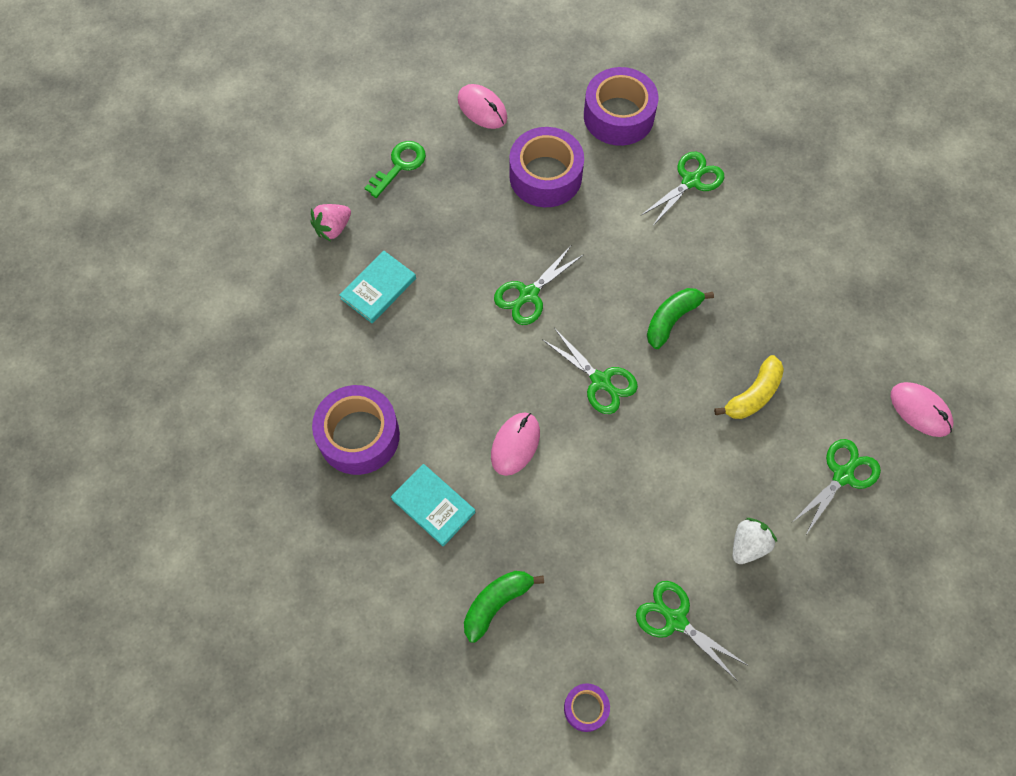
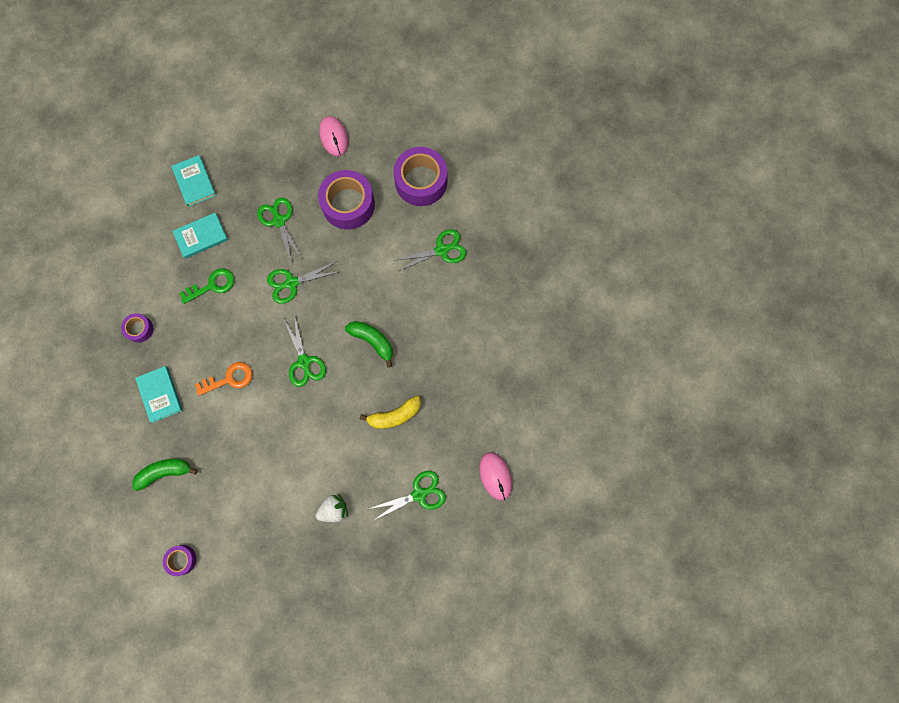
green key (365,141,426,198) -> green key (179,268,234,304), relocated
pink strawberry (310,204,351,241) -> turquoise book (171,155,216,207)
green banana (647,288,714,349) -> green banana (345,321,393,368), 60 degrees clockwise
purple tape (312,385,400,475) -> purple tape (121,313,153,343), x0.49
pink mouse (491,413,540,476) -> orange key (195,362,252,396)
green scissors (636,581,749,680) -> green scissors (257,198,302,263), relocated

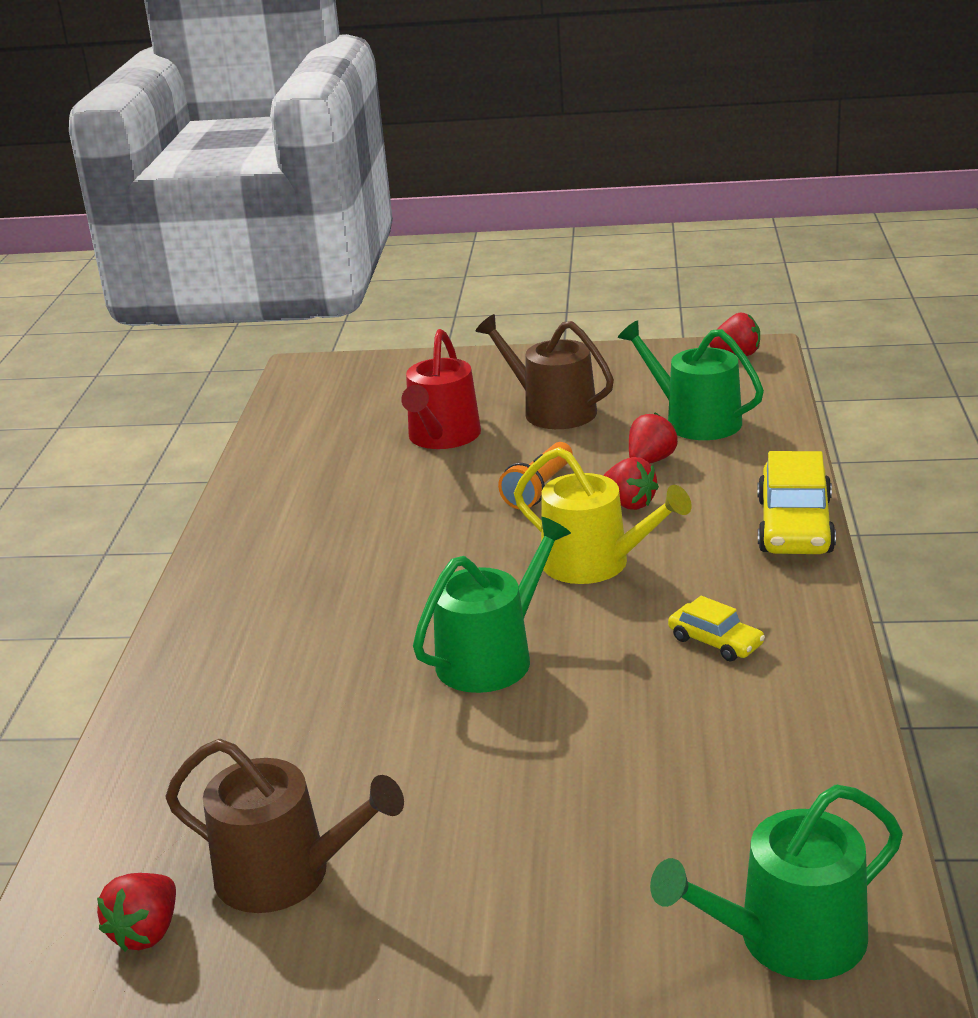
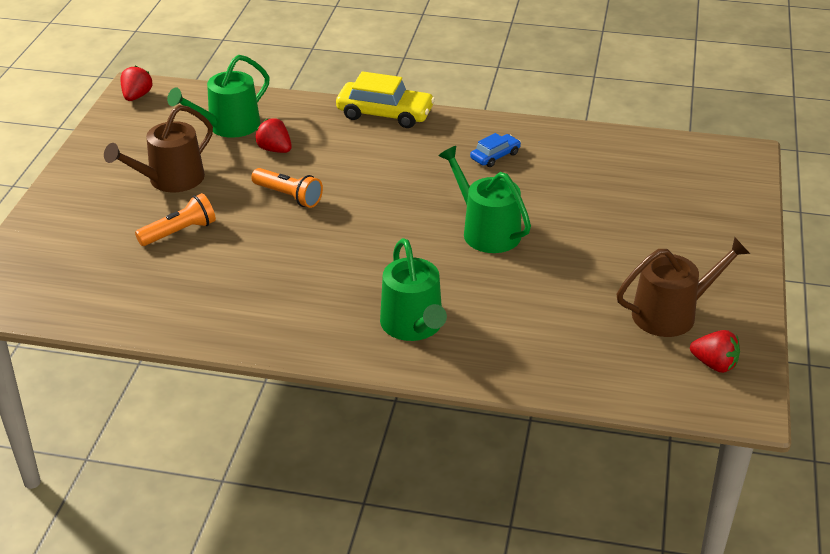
red watering can (401,329,481,449) -> orange flashlight (135,193,216,246)
yellow watering can (514,447,691,584) -> none
red strawberry (603,457,659,510) -> none
yellow car (668,596,765,661) -> blue car (470,133,521,167)
brown watering can (165,739,404,913) -> brown watering can (617,237,750,337), 45 degrees clockwise
green watering can (650,785,903,980) -> green watering can (380,238,447,341), relocated

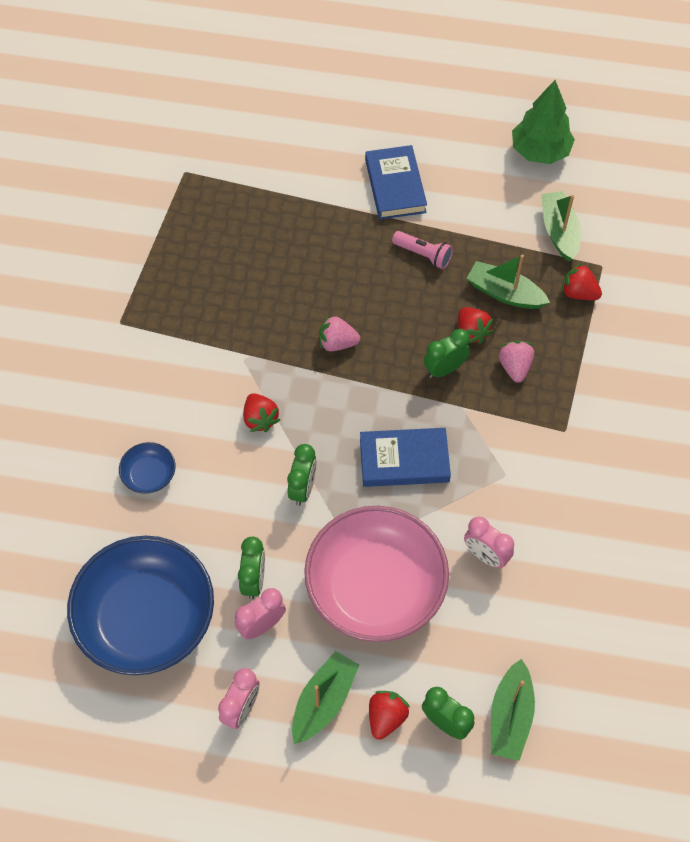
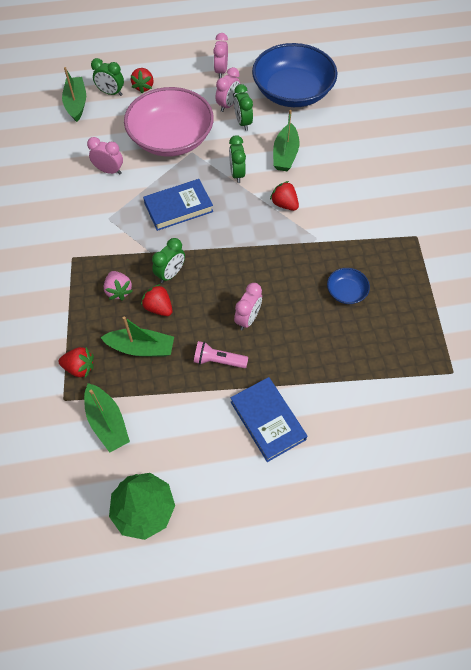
pink strawberry (319,315,360,351) -> none
blue bowl (119,442,176,494) -> blue bowl (327,268,370,304), relocated
green boat (292,651,359,744) -> green boat (273,110,300,171), relocated
none -> pink clock (234,283,262,330)

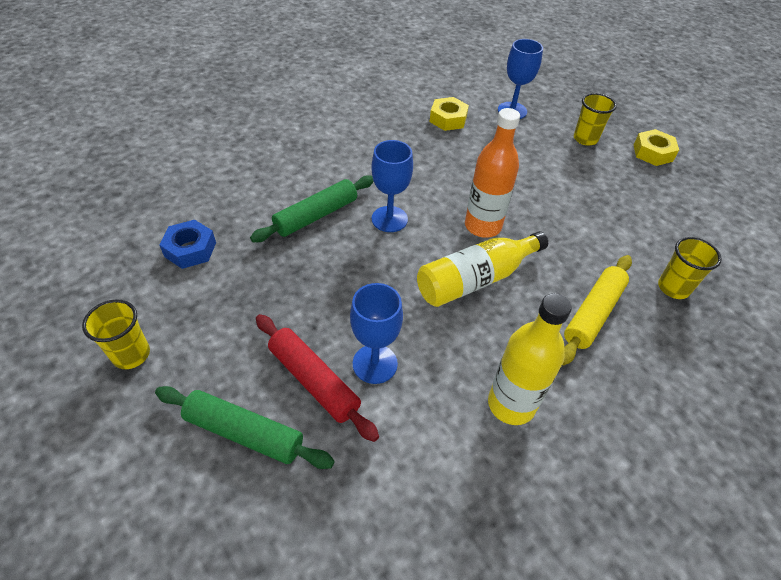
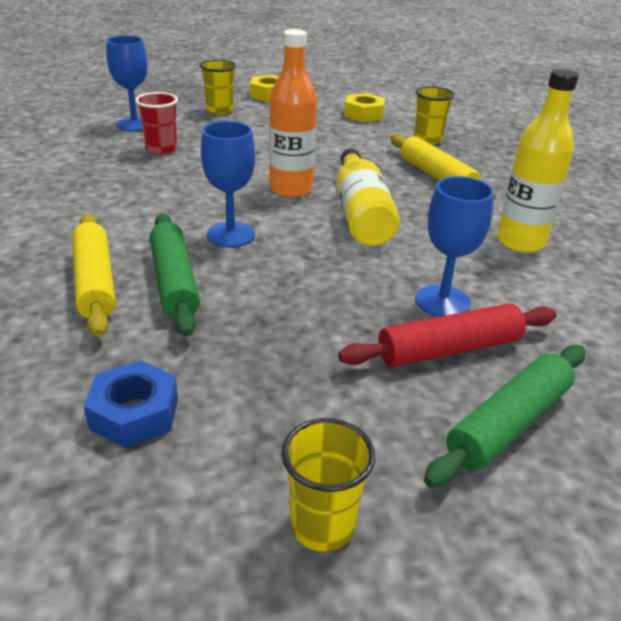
yellow nut (430,97,469,131) -> yellow nut (344,93,385,122), relocated
none -> red cup (135,92,178,155)
none -> yellow rolling pin (72,214,116,337)

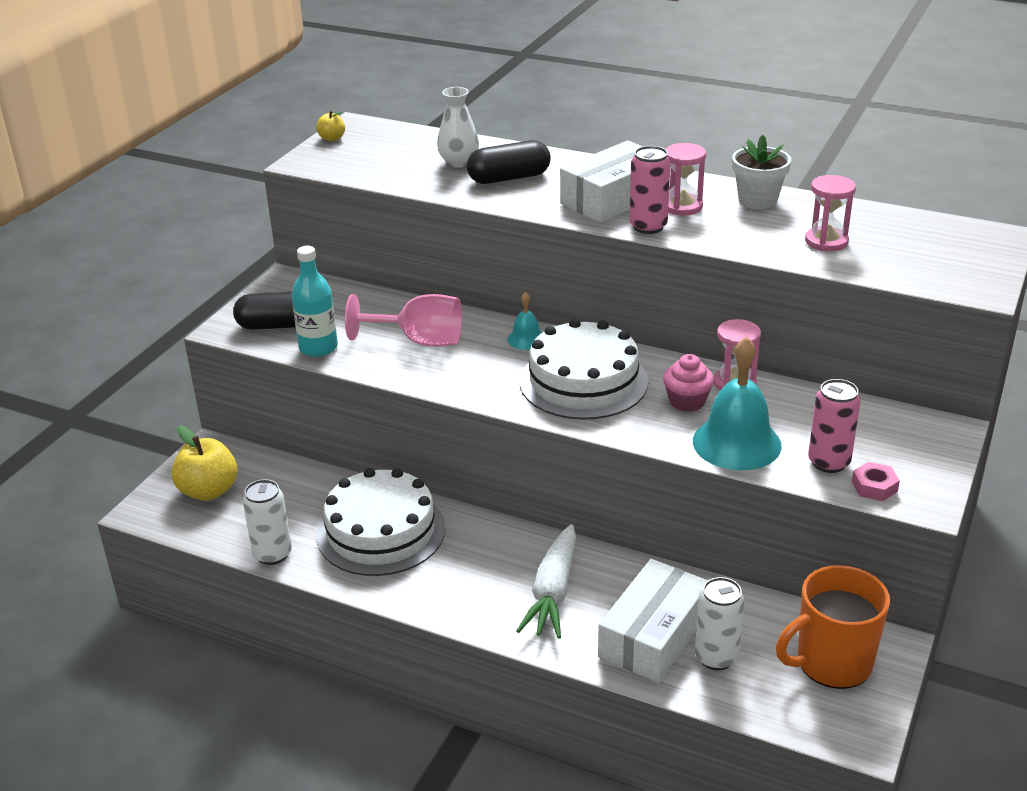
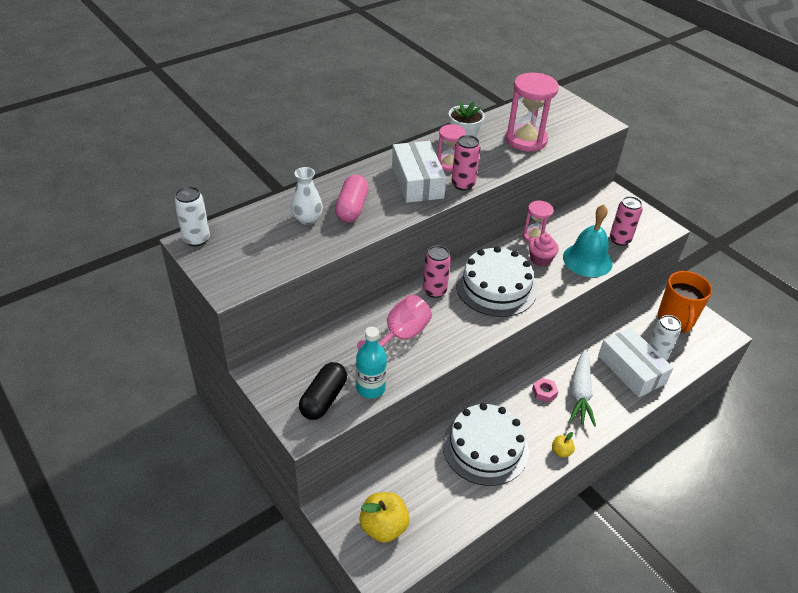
yellow apple (316,111,345,141) -> yellow apple (552,432,575,458), relocated
black capsule (467,140,551,184) -> pink capsule (335,175,369,222)
pink hourglass (805,175,856,251) -> pink hourglass (505,73,559,152), x1.72
turquoise bell (507,292,542,350) -> pink can (423,245,451,298)
pink nut (852,462,900,501) -> pink nut (532,378,558,403), relocated
white can (243,479,292,565) -> white can (174,186,210,247), relocated
white carrot (516,524,576,639) -> white carrot (569,349,596,427), 60 degrees clockwise

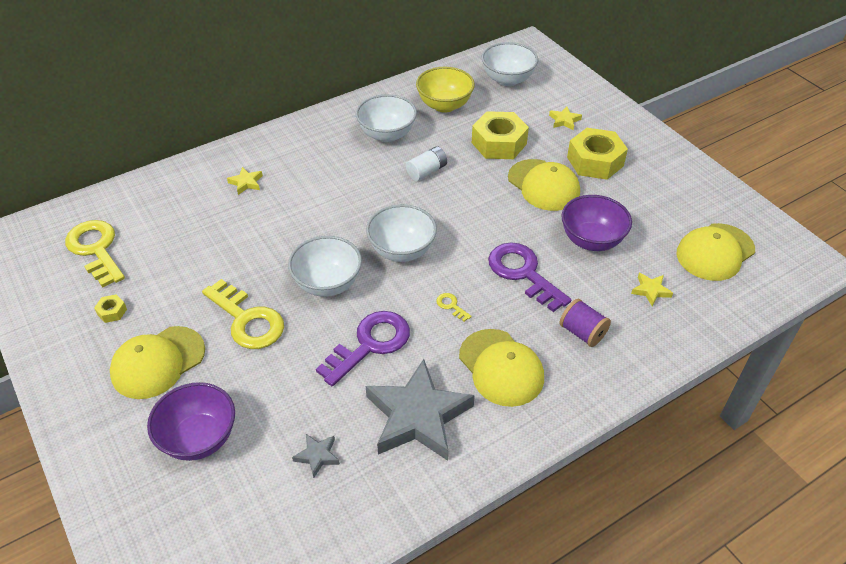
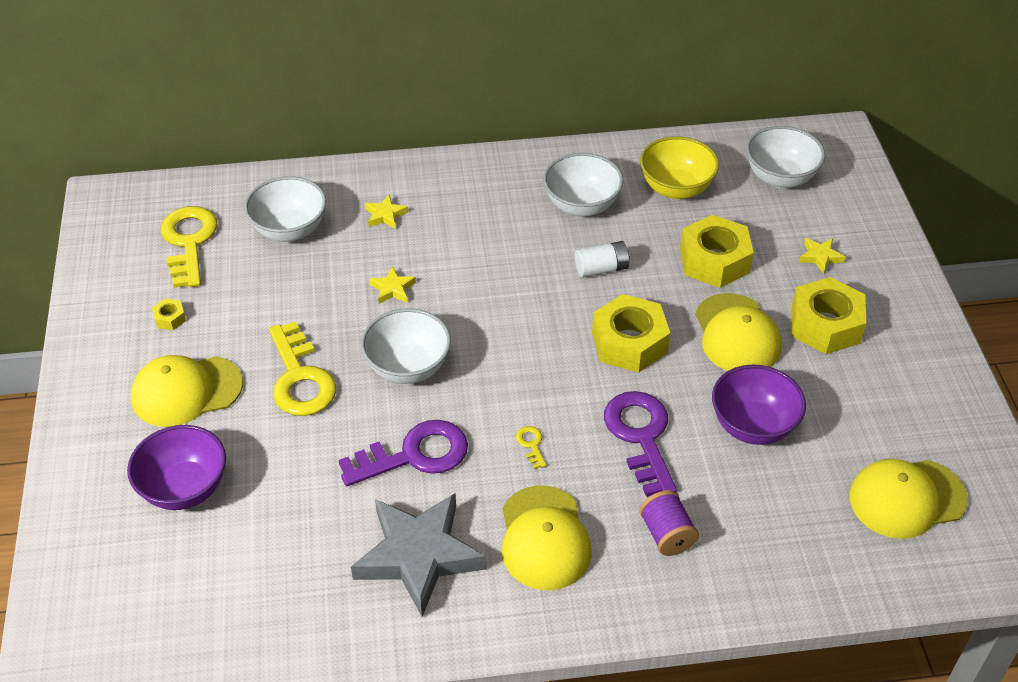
white bowl (366,204,437,262) -> white bowl (244,176,326,242), relocated
yellow star (631,273,673,306) -> yellow star (369,266,416,304), relocated
grey star (292,434,340,478) -> none
none -> yellow nut (592,294,670,373)

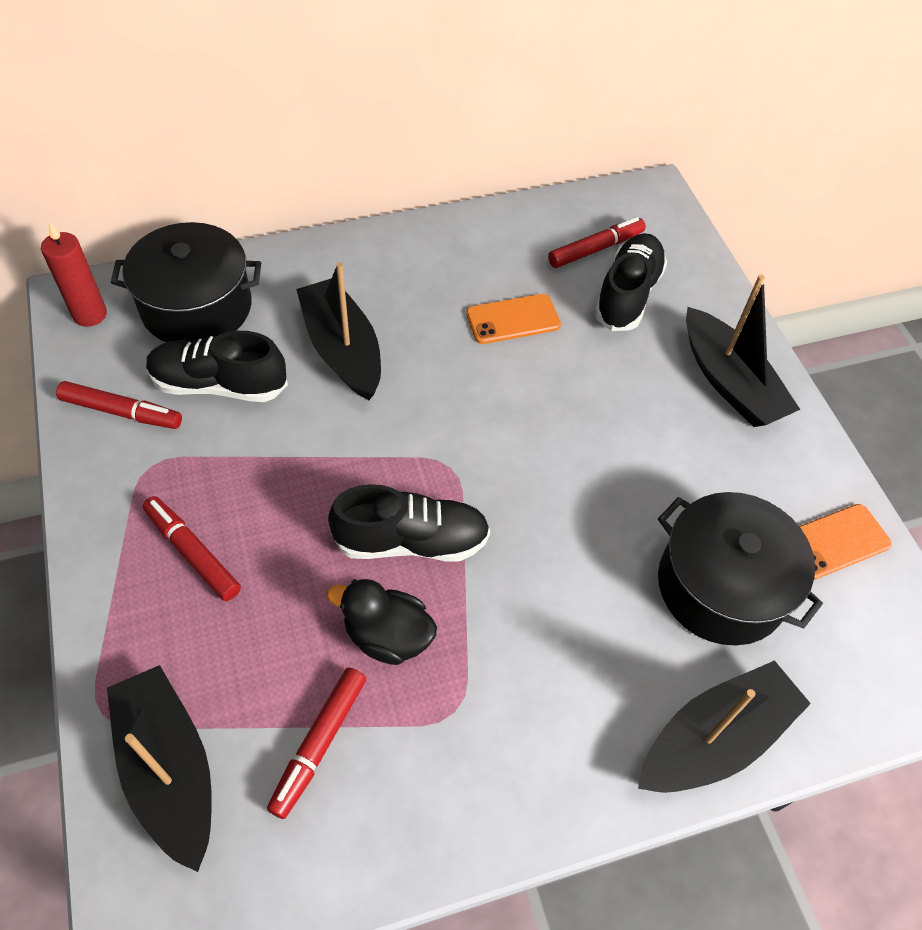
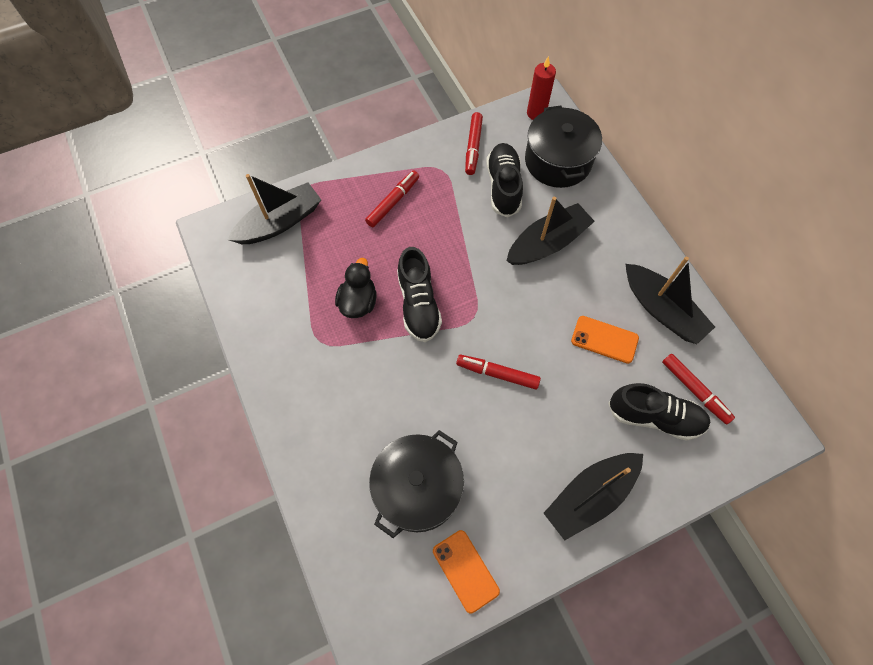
orange phone (466,294,561,344) -> orange phone (571,316,639,364), 45 degrees counterclockwise
black boat (638,660,811,793) -> black boat (625,257,715,344), relocated
red marker (267,667,366,819) -> red marker (456,355,541,390), relocated

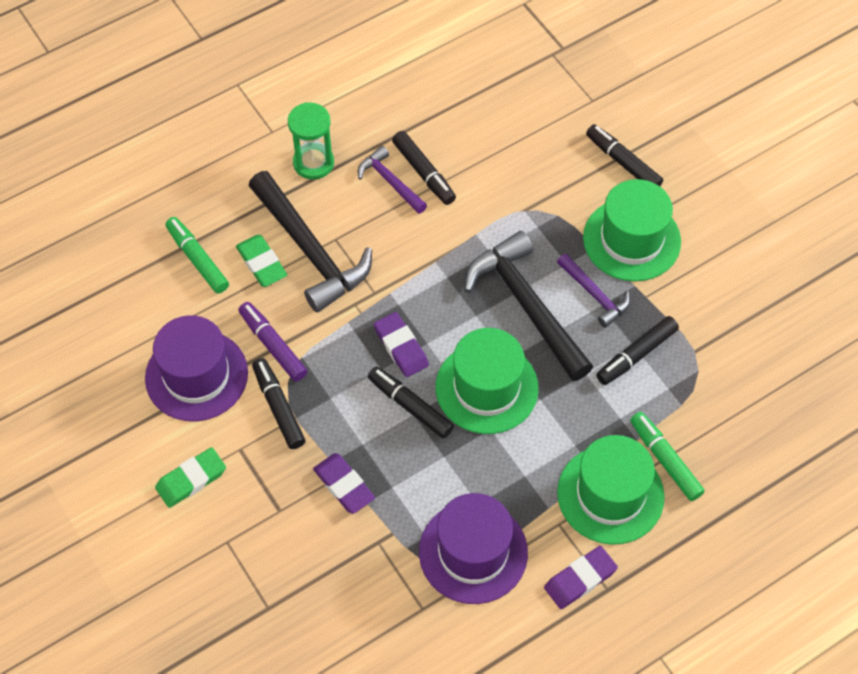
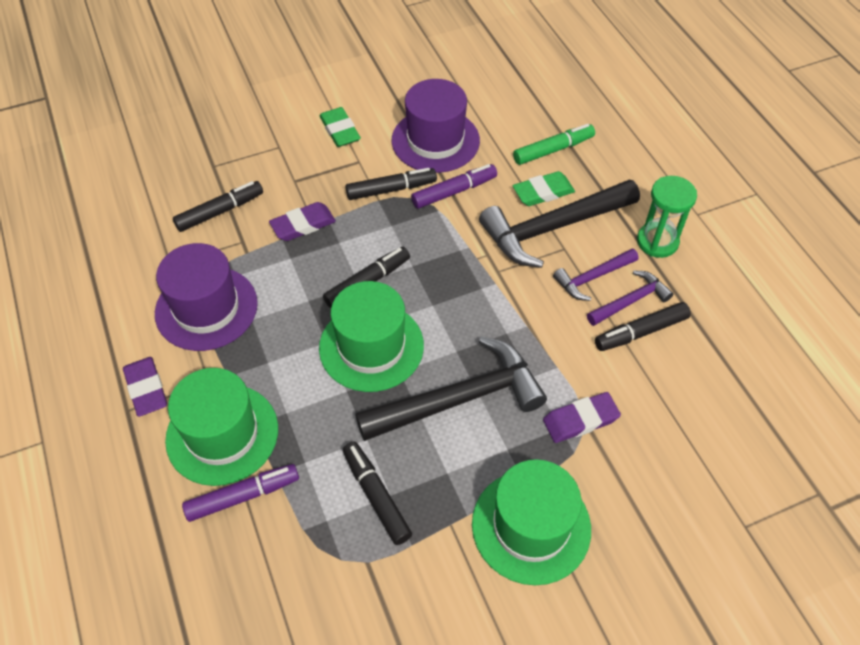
black marker (586,124,663,186) -> black marker (173,181,263,232), relocated
purple hammer (557,254,630,328) -> purple hammer (553,249,639,301), relocated
purple eraser (374,312,429,377) -> purple eraser (543,392,621,443), relocated
green marker (630,412,705,501) -> purple marker (182,464,299,522)

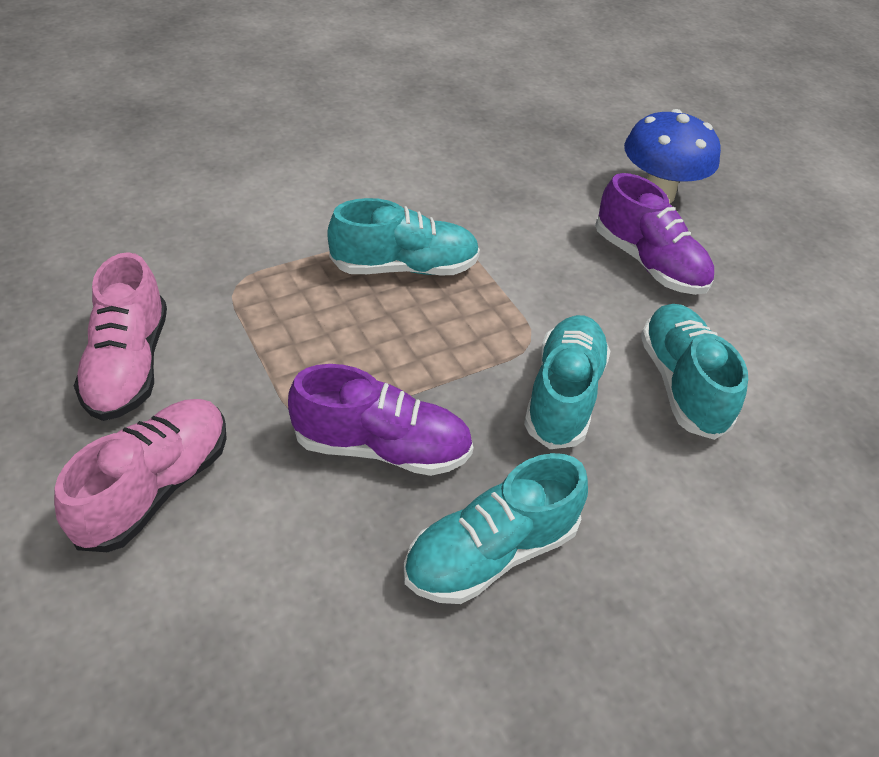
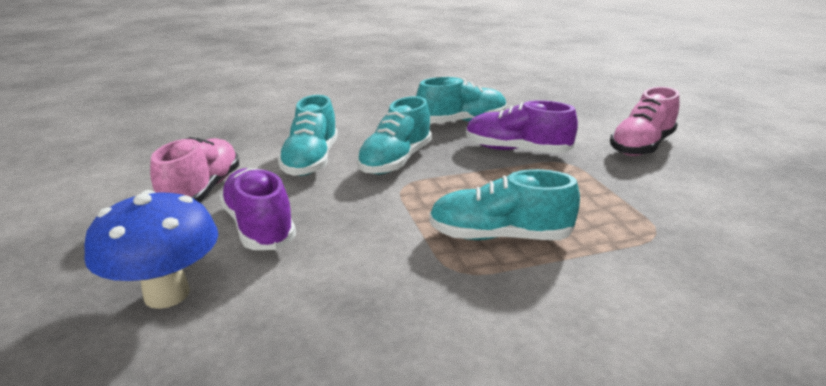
pink shoe (74,252,167,421) -> pink shoe (150,137,239,203), relocated

